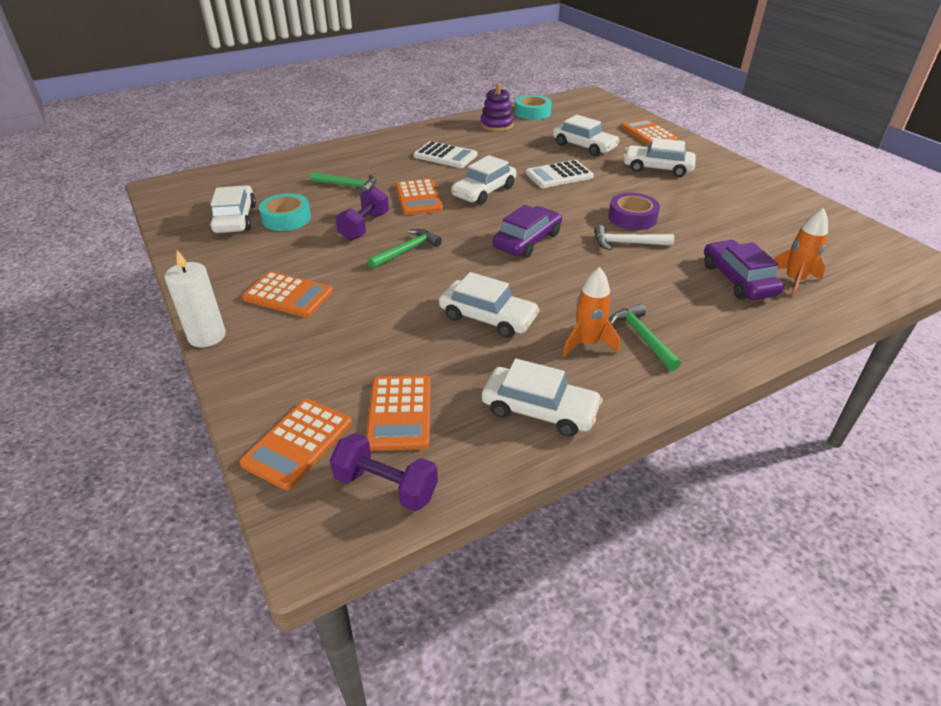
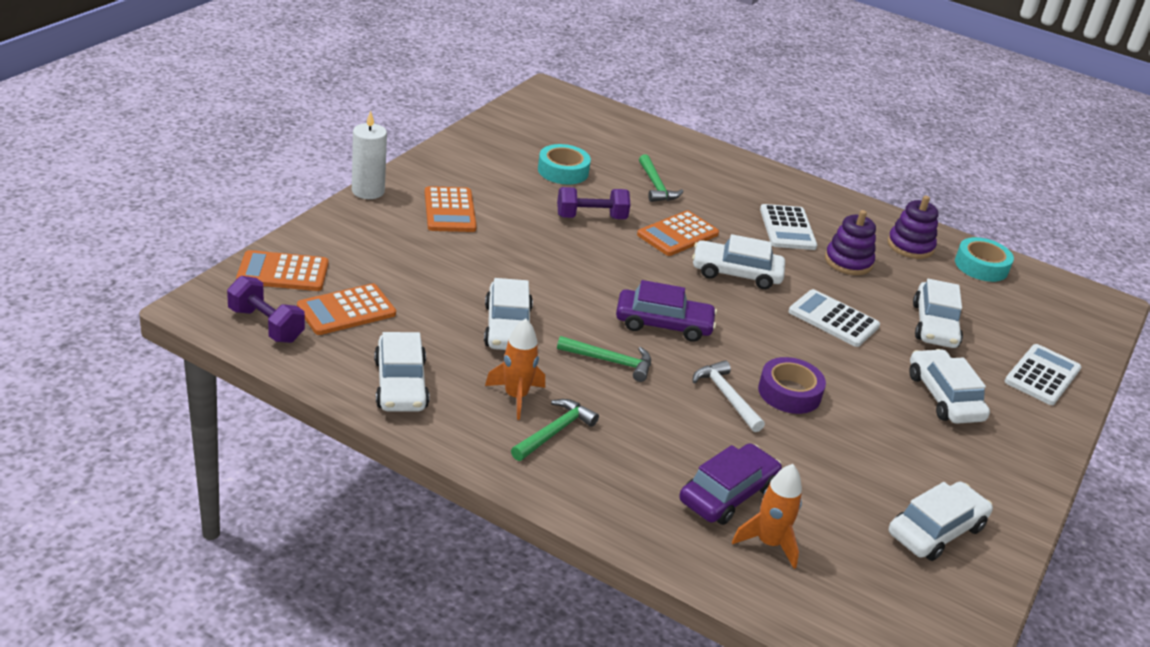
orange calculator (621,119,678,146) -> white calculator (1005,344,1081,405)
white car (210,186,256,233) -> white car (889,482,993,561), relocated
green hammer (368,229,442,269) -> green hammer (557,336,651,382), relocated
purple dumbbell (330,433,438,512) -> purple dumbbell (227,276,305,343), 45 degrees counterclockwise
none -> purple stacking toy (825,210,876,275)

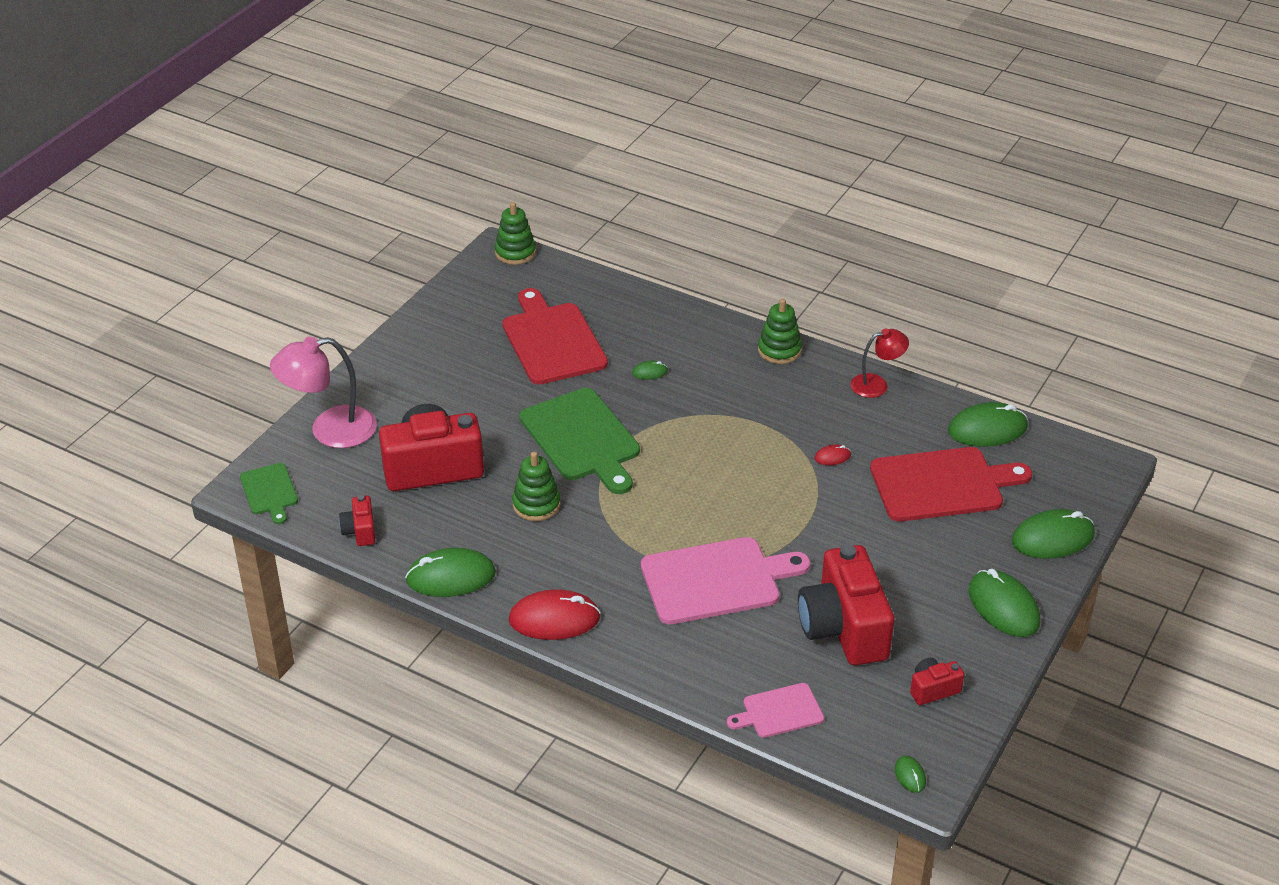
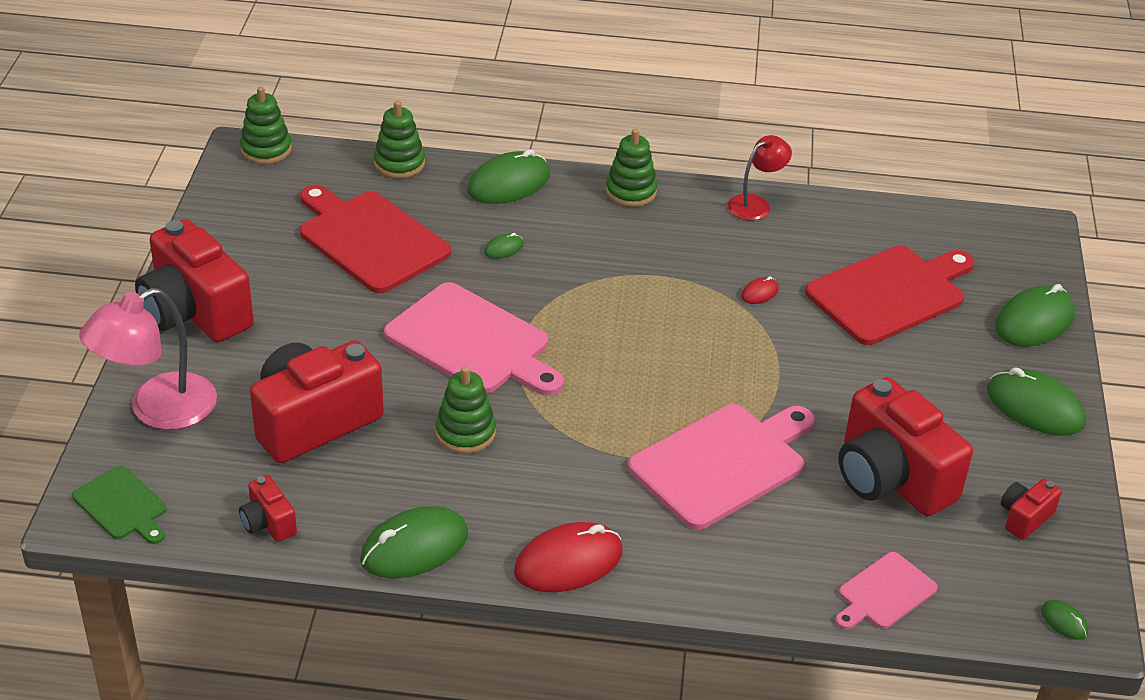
green cutting board (519,388,640,494) -> pink cutting board (384,282,564,396)
green mouse (948,402,1028,447) -> green mouse (468,149,550,204), relocated
none -> green stacking toy (374,101,425,178)
none -> red camera (135,219,254,342)

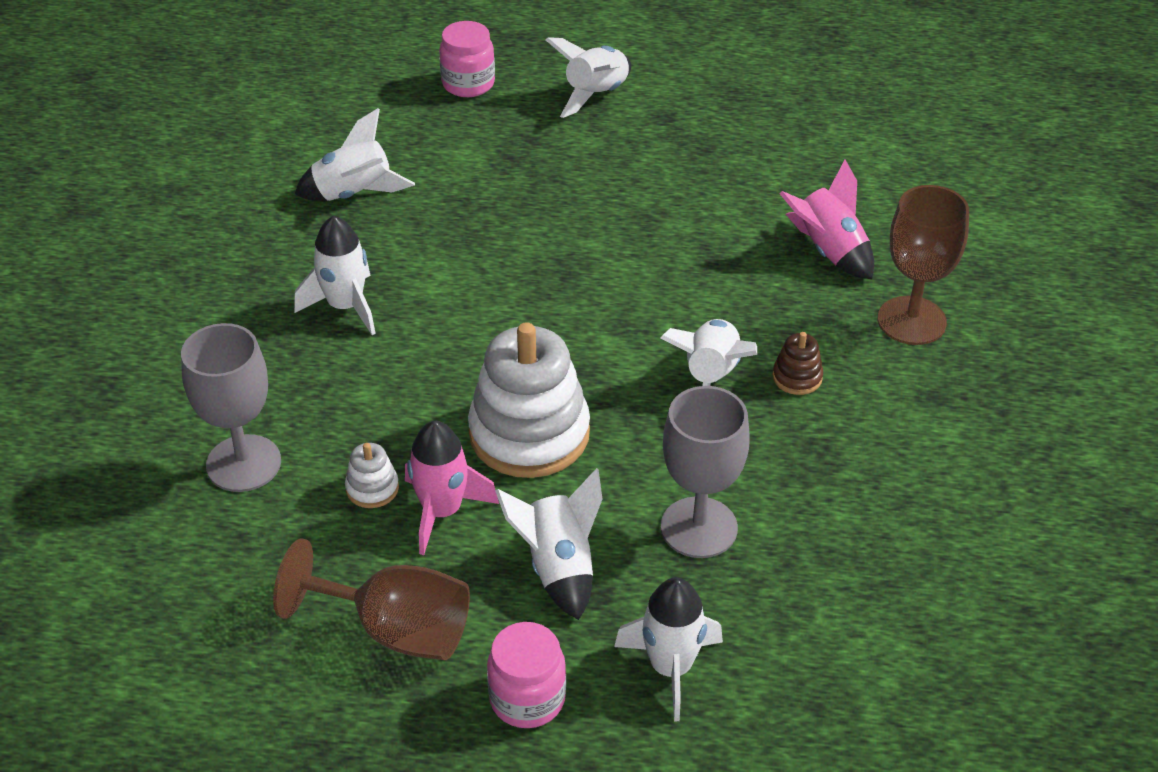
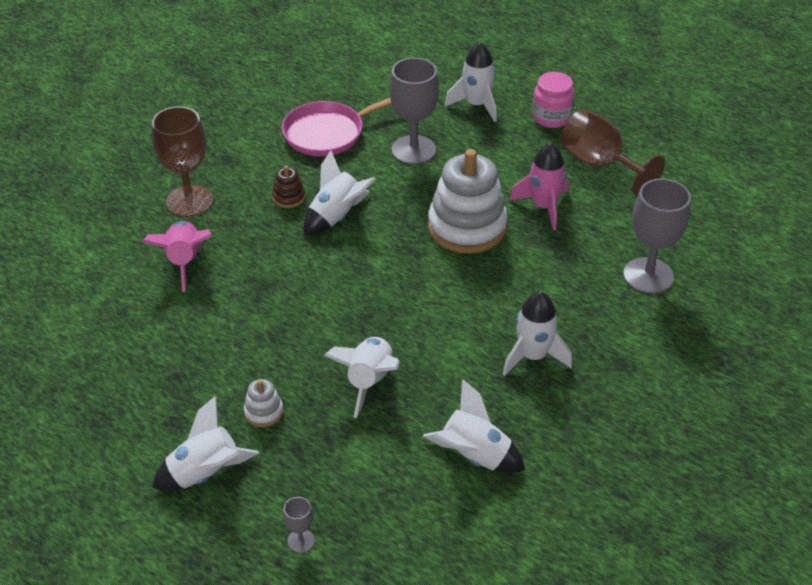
pink jar (439,21,495,97) -> grey goblet (283,497,315,553)
white stacking toy (345,443,399,508) -> white stacking toy (244,379,283,427), relocated
white rocket (495,468,603,620) -> white rocket (324,337,399,418), relocated
none -> pink pan (282,98,391,156)

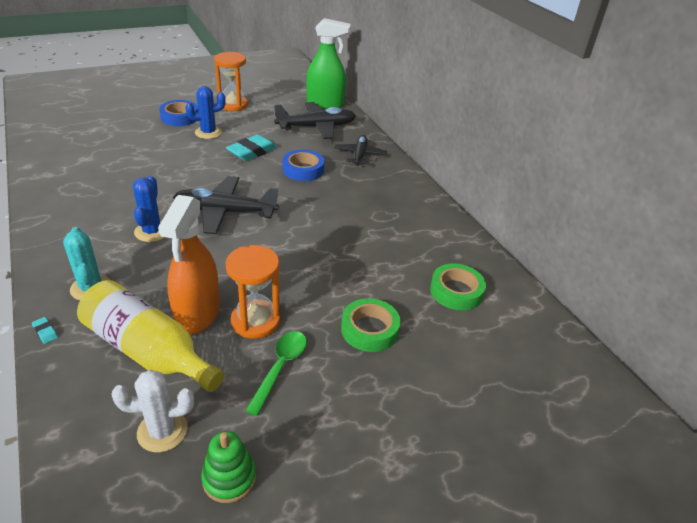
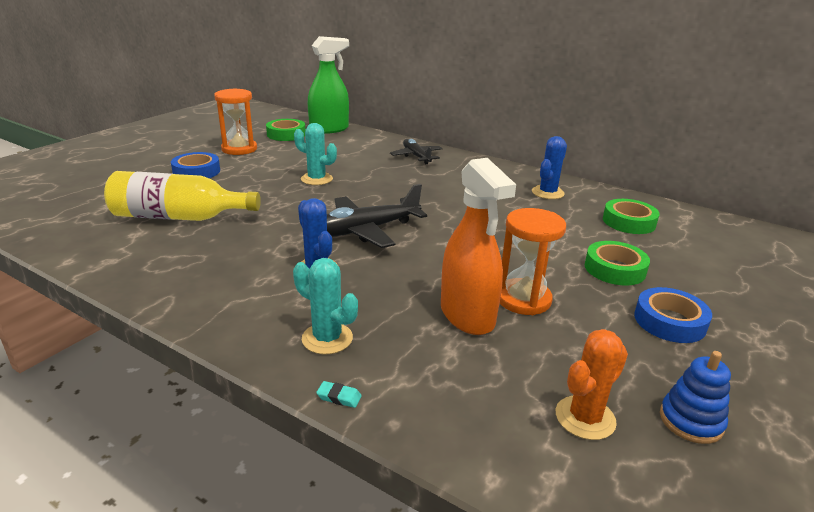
blue cactus (185,86,226,139) -> blue cactus (532,136,567,199), relocated
black plane (274,102,356,139) -> none
turquoise eraser (226,135,277,161) -> turquoise cactus (294,123,337,185)
blue tape (283,149,324,181) -> blue tape (634,287,712,343), relocated
yellow bottle (77,280,224,392) -> yellow bottle (104,171,261,221), relocated
green spoon (245,331,307,416) -> none
white cactus (111,370,194,452) -> orange cactus (556,329,628,440)
green stacking toy (201,431,256,503) -> blue stacking toy (660,351,731,444)
none -> green tape (266,119,306,141)

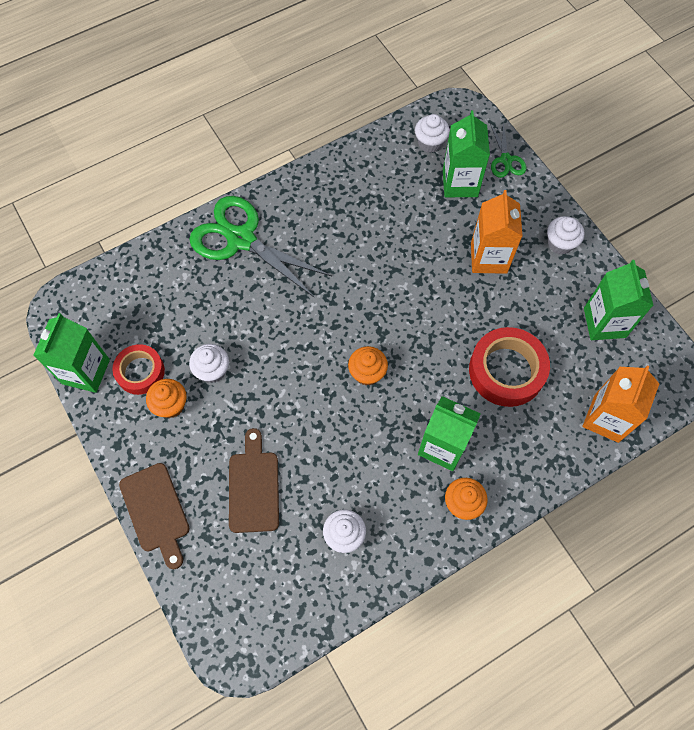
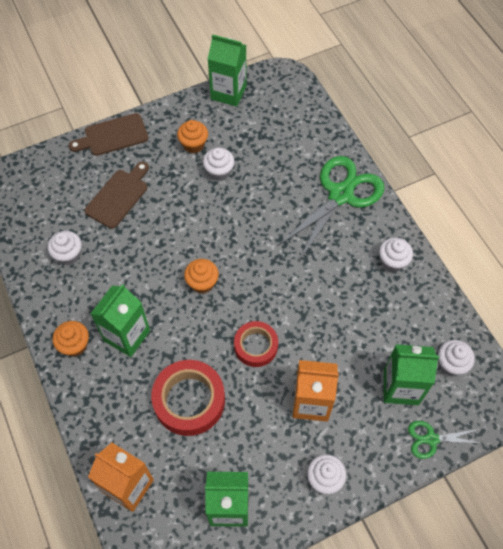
red tape (112,344,165,395) -> red tape (234,321,278,367), relocated
brown cutting board (229,428,279,533) -> brown cutting board (84,162,149,229), 60 degrees counterclockwise
none -> white cupcake (379,238,413,272)

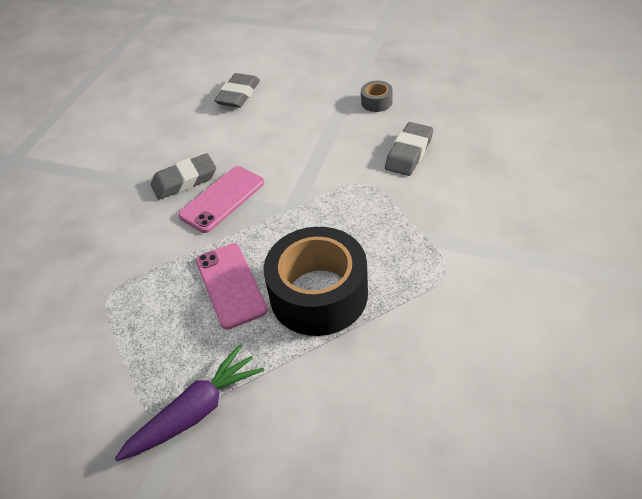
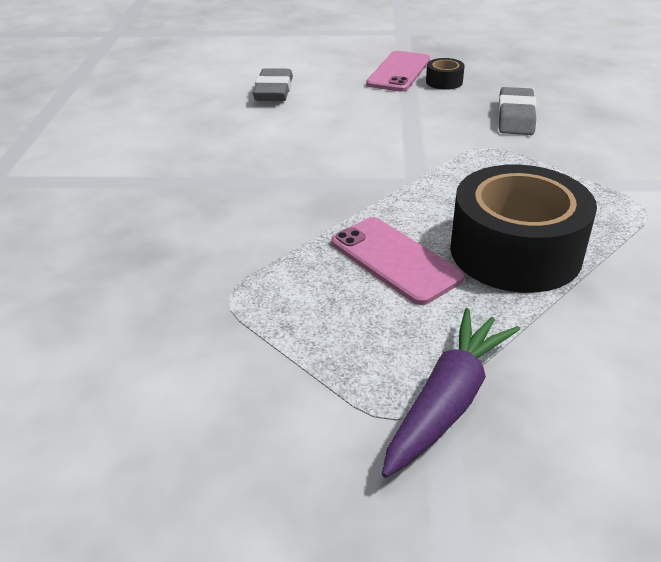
grey tape (361,81,393,112) -> black tape (426,58,465,90)
grey eraser (151,153,216,200) -> none
pink phone (178,166,264,233) -> pink phone (366,51,430,92), relocated

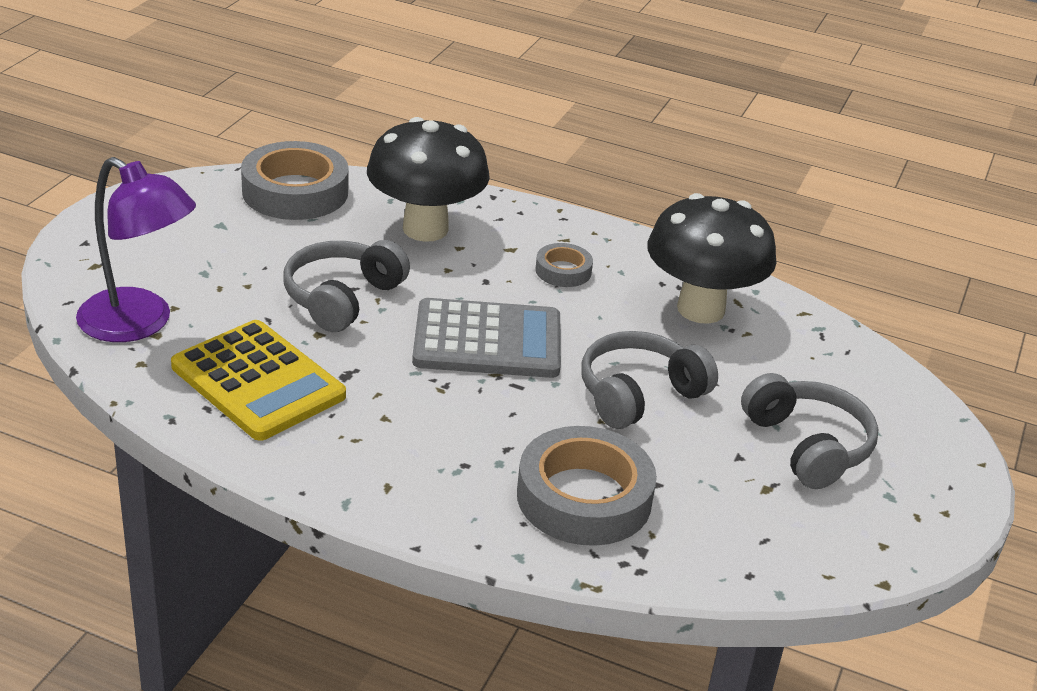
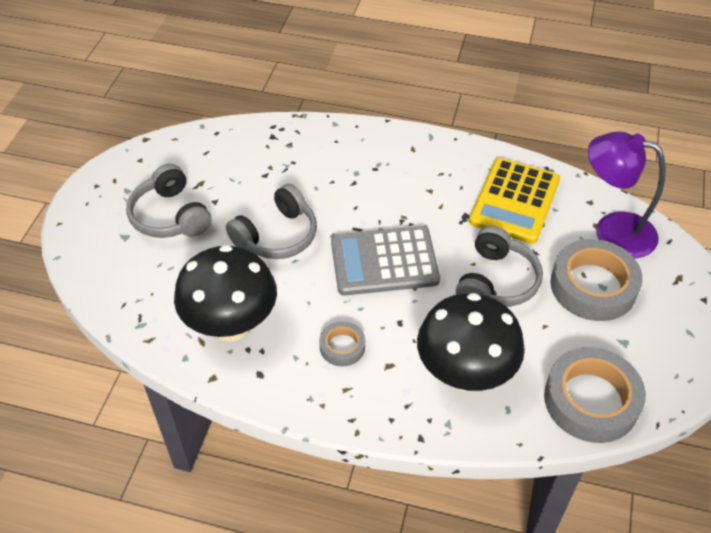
yellow calculator (171,320,346,441) -> yellow calculator (469,158,560,244), 105 degrees counterclockwise
grey tape (517,426,657,546) -> grey tape (550,239,643,321), relocated

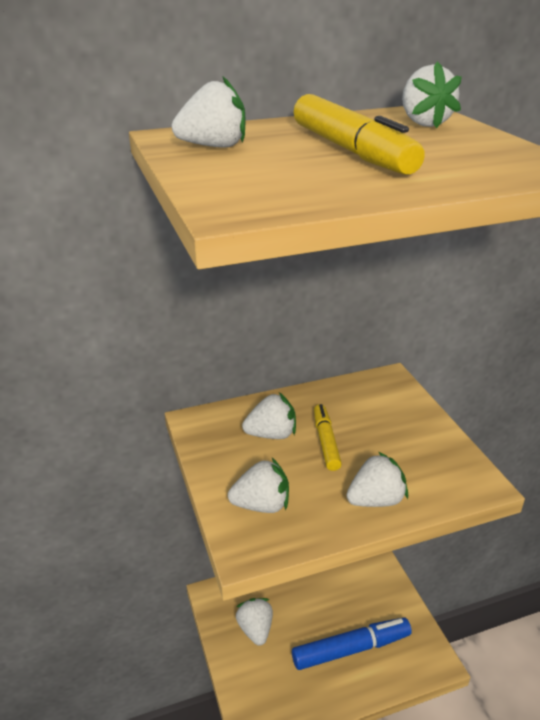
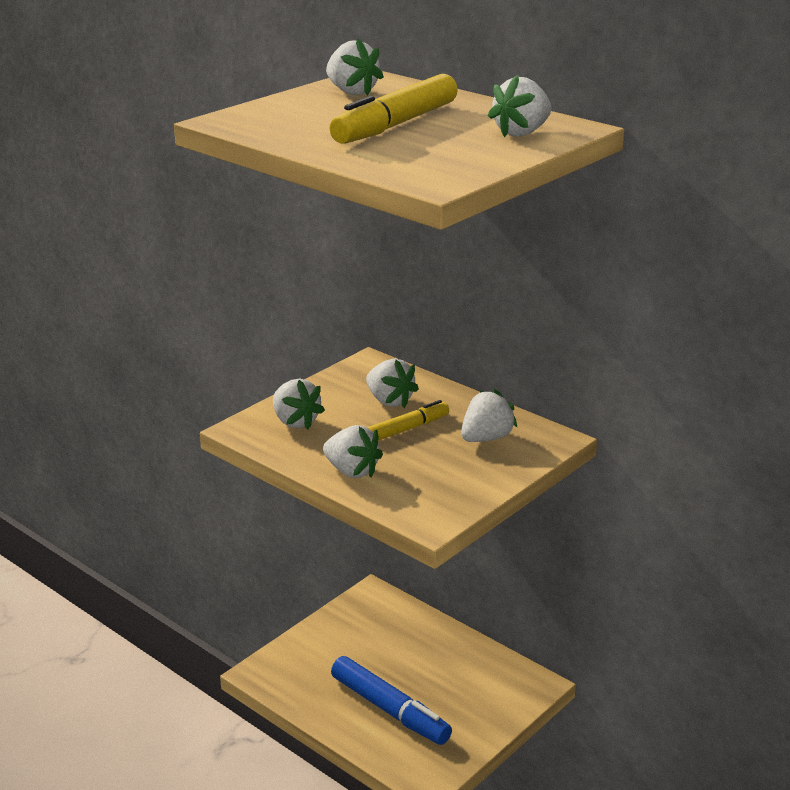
white strawberry (236,598,273,646) -> white strawberry (461,389,518,442), relocated

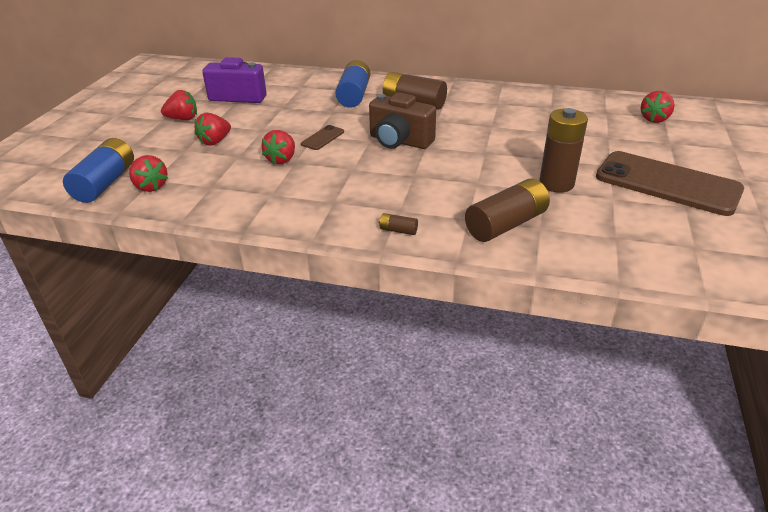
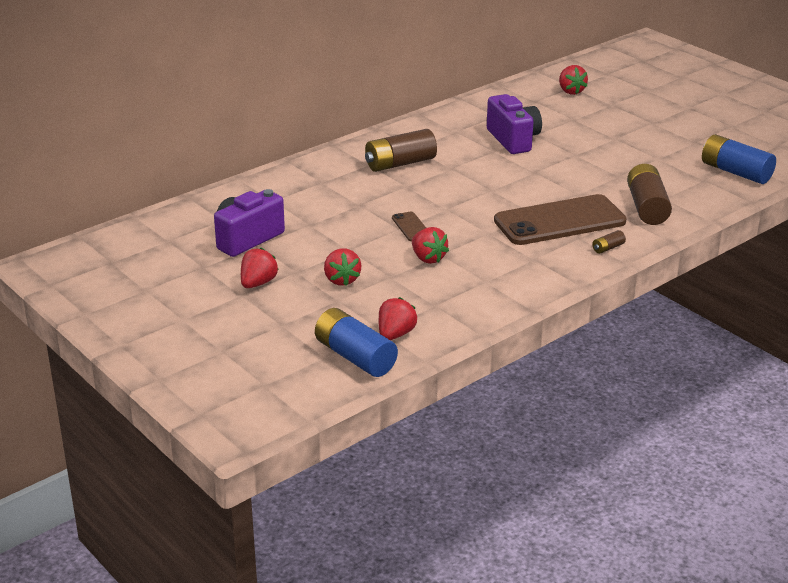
blue battery (335,60,370,108) -> blue battery (702,134,776,184), relocated
brown camera (369,92,436,149) -> none
brown battery (539,108,588,193) -> none
brown phone (596,151,744,216) -> brown phone (494,194,626,245), relocated
red strawberry (129,155,168,192) -> red strawberry (379,297,417,340), 60 degrees counterclockwise
none -> purple camera (487,94,542,154)

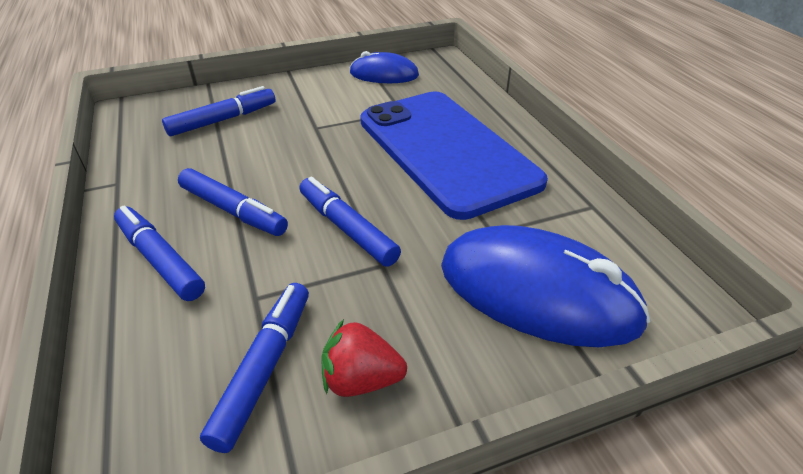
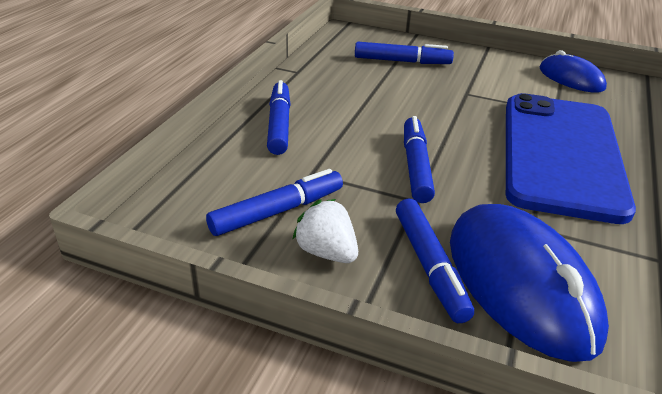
blue marker (178,168,288,236) -> blue marker (396,199,474,323), relocated
red strawberry (321,319,407,397) -> white strawberry (292,199,358,263)

